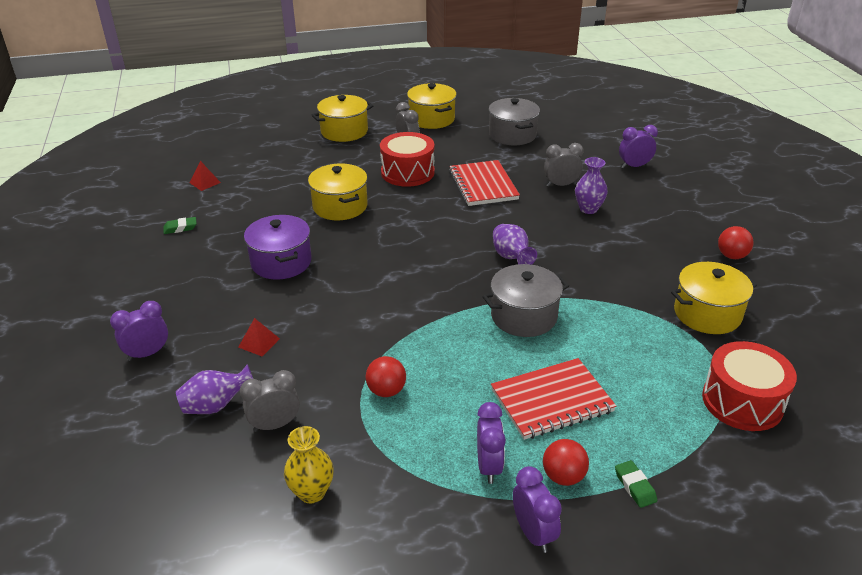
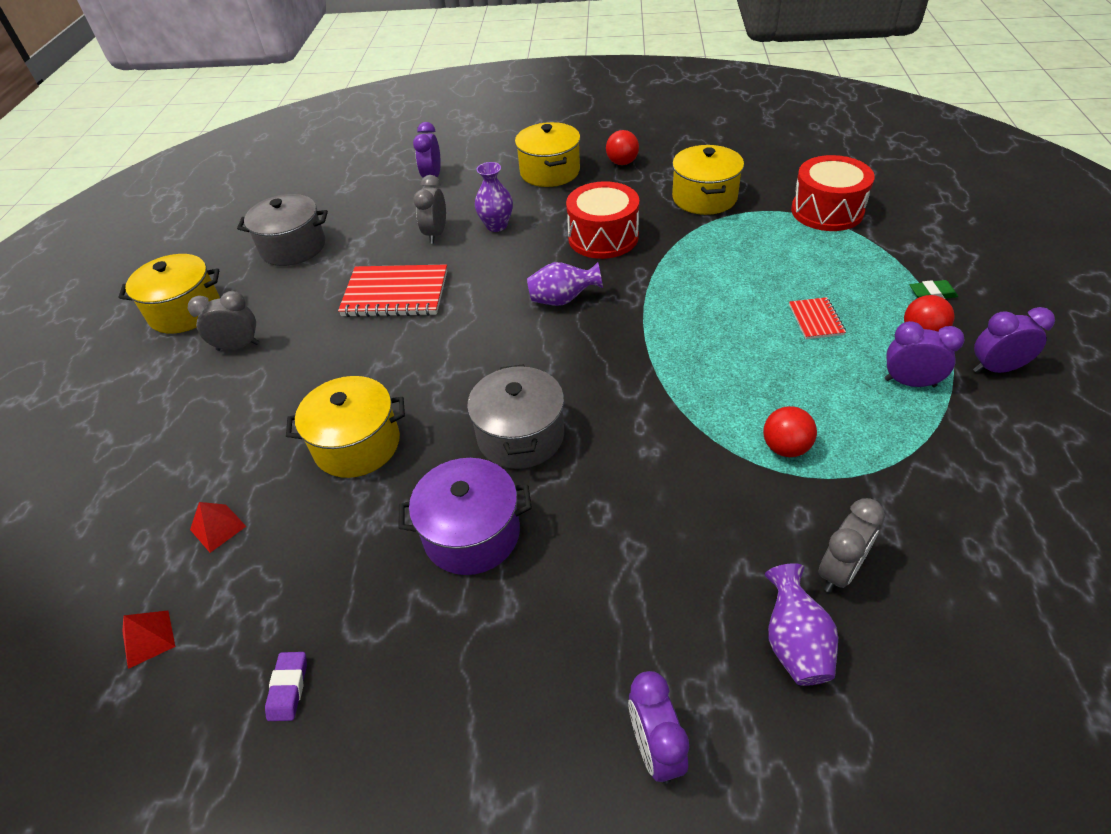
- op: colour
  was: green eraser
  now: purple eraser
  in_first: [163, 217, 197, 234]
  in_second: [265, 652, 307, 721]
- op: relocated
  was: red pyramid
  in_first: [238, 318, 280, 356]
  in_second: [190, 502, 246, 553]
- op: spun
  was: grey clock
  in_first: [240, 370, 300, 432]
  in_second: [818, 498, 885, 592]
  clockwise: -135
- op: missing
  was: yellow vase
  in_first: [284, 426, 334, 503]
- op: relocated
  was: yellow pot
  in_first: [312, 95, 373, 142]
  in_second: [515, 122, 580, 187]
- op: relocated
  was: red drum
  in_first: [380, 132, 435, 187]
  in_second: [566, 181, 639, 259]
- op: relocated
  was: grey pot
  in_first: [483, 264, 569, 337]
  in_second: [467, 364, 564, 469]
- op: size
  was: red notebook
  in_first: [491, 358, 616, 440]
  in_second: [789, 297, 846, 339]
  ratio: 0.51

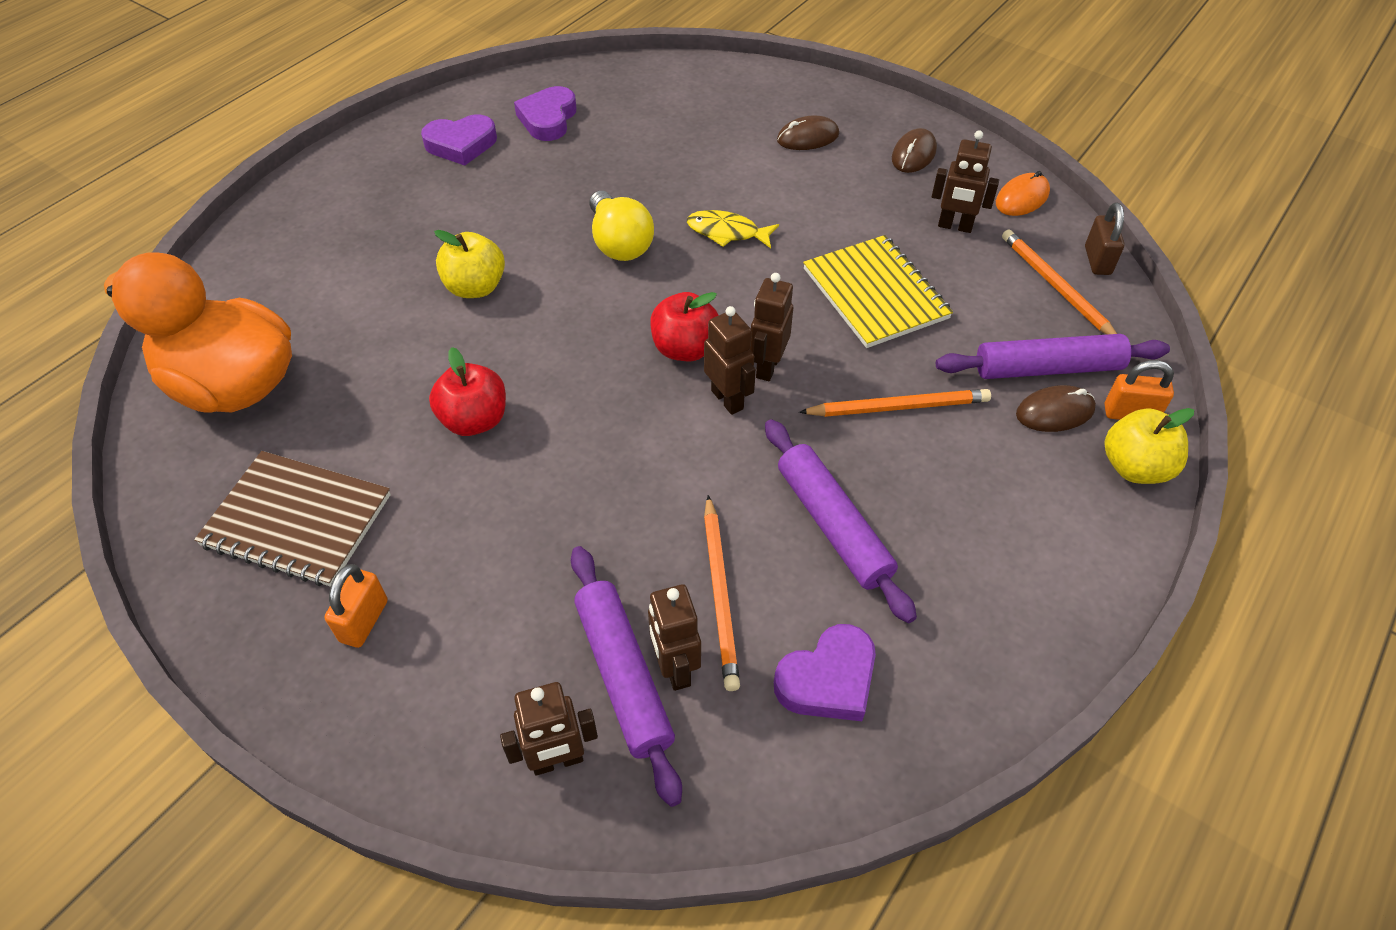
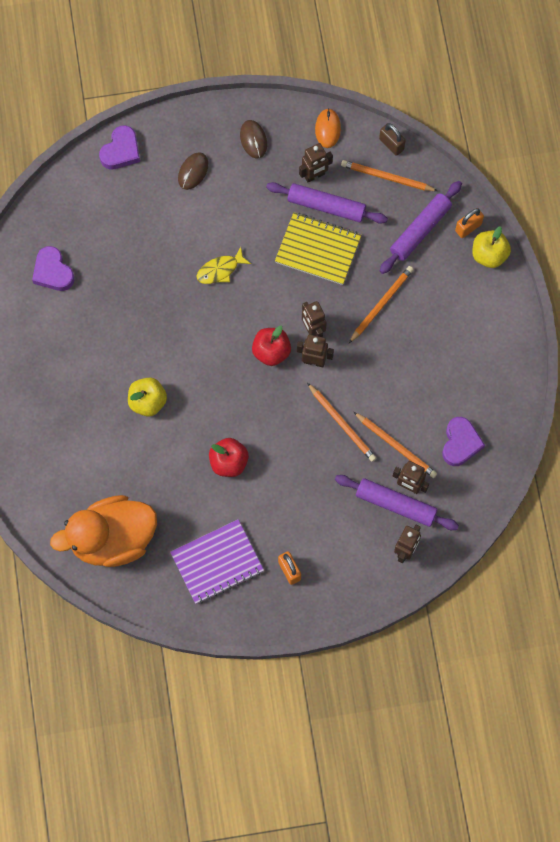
- op: colour
  was: brown notebook
  now: purple notebook
  in_first: [194, 451, 391, 587]
  in_second: [170, 519, 264, 604]
- op: relocated
  was: purple heart
  in_first: [421, 114, 497, 166]
  in_second: [99, 125, 140, 169]
- op: missing
  was: yellow light bulb
  in_first: [590, 191, 654, 261]
- op: relocated
  was: purple rolling pin
  in_first: [765, 419, 917, 623]
  in_second: [266, 182, 388, 224]
- op: missing
  was: brown mouse
  in_first: [1016, 385, 1096, 432]
- op: appeared
  now: orange pencil
  in_second: [307, 383, 376, 462]

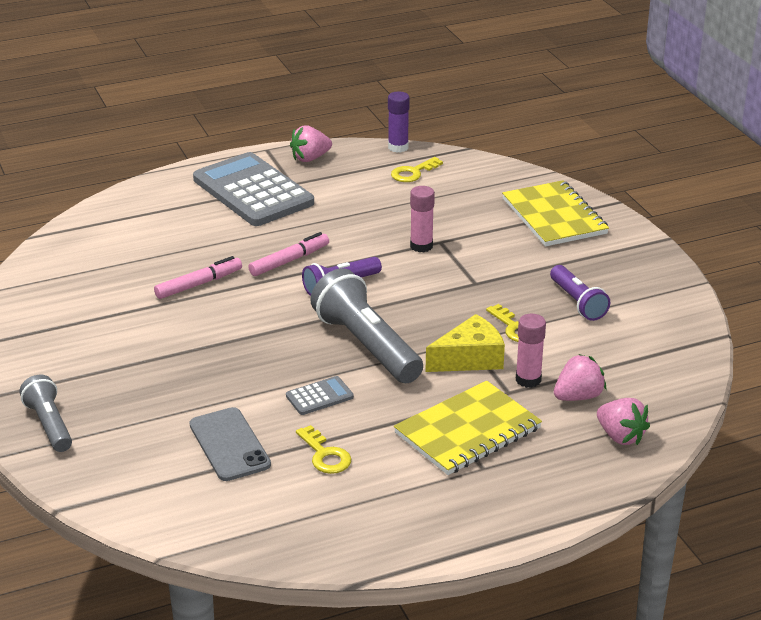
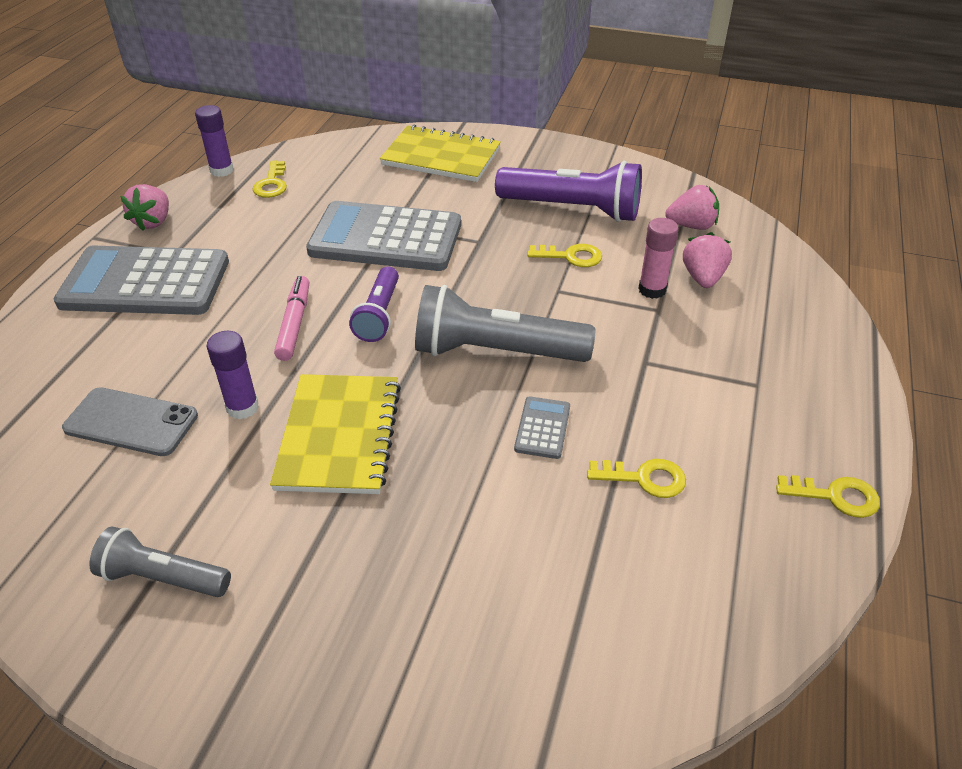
- op: relocated
  was: grey flashlight
  in_first: [20, 375, 72, 452]
  in_second: [89, 526, 231, 597]
- op: exchanged
  was: pink marker
  now: purple glue stick
  in_first: [154, 256, 242, 299]
  in_second: [206, 331, 259, 419]
- op: relocated
  was: grey phone
  in_first: [189, 407, 271, 481]
  in_second: [62, 387, 198, 456]
- op: relocated
  was: yellow notebook
  in_first: [394, 381, 542, 475]
  in_second: [270, 374, 401, 494]
- op: exchanged
  was: pink glue stick
  now: grey calculator
  in_first: [410, 186, 435, 253]
  in_second: [306, 201, 461, 271]
- op: missing
  was: yellow cheese
  in_first: [426, 314, 505, 372]
- op: size
  was: purple flashlight
  in_first: [550, 265, 610, 321]
  in_second: [495, 161, 642, 222]
  ratio: 1.7
- op: relocated
  was: pink strawberry
  in_first: [597, 398, 650, 445]
  in_second: [665, 185, 719, 230]
- op: appeared
  now: yellow key
  in_second: [776, 475, 880, 518]

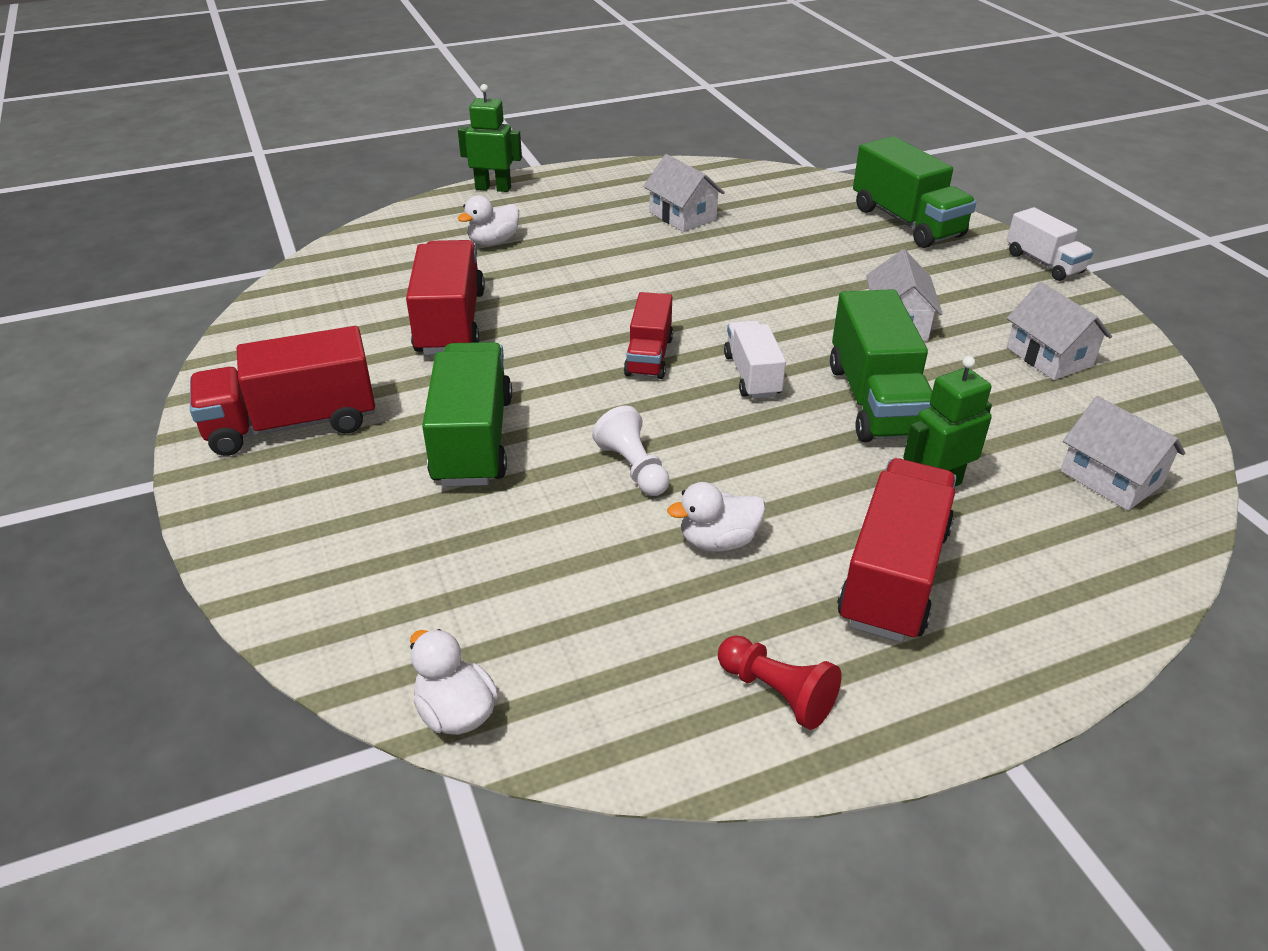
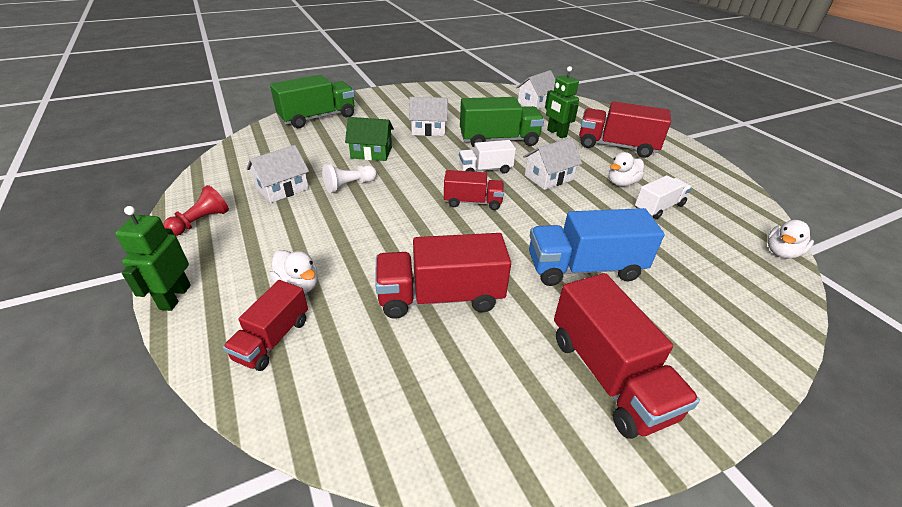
- op: colour
  was: green truck
  now: blue truck
  in_first: [422, 342, 512, 487]
  in_second: [529, 208, 664, 286]
- op: relocated
  was: white pawn
  in_first: [592, 406, 670, 496]
  in_second: [323, 164, 377, 193]
- op: spun
  was: white duck
  in_first: [667, 482, 766, 552]
  in_second: [609, 152, 644, 186]
  clockwise: 75
- op: relocated
  was: red pawn
  in_first: [718, 635, 841, 730]
  in_second: [163, 185, 229, 236]
- op: relocated
  was: white truck
  in_first: [1007, 207, 1093, 281]
  in_second: [635, 175, 692, 219]
- op: relocated
  was: white house
  in_first: [1007, 282, 1112, 380]
  in_second: [523, 138, 582, 190]
- op: appeared
  now: red truck
  in_second: [223, 280, 308, 371]
- op: appeared
  now: green house
  in_second: [345, 117, 394, 161]

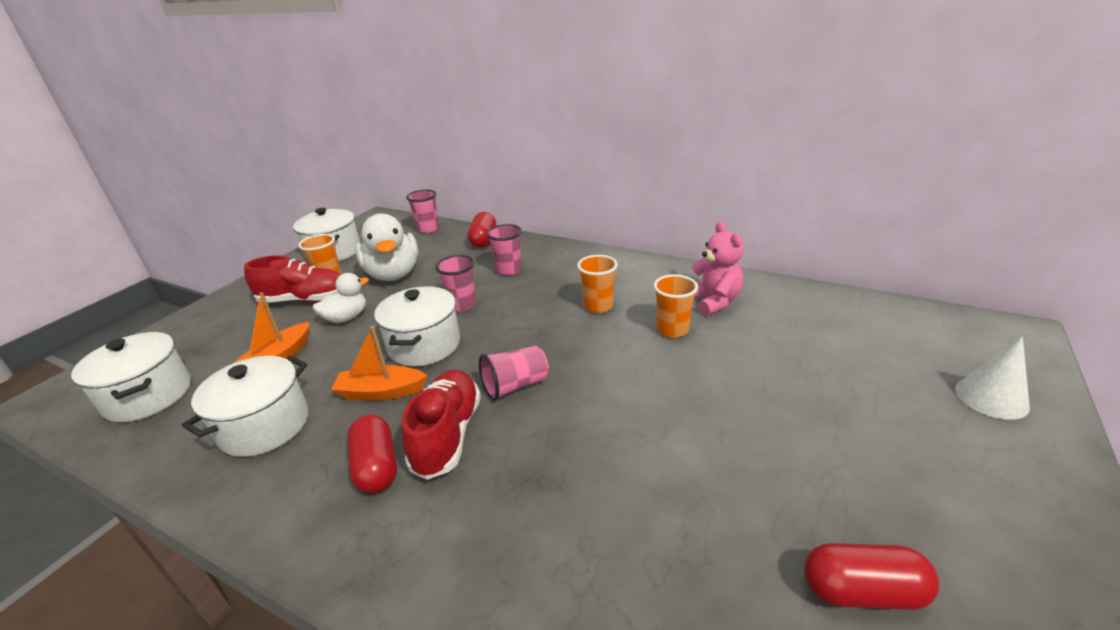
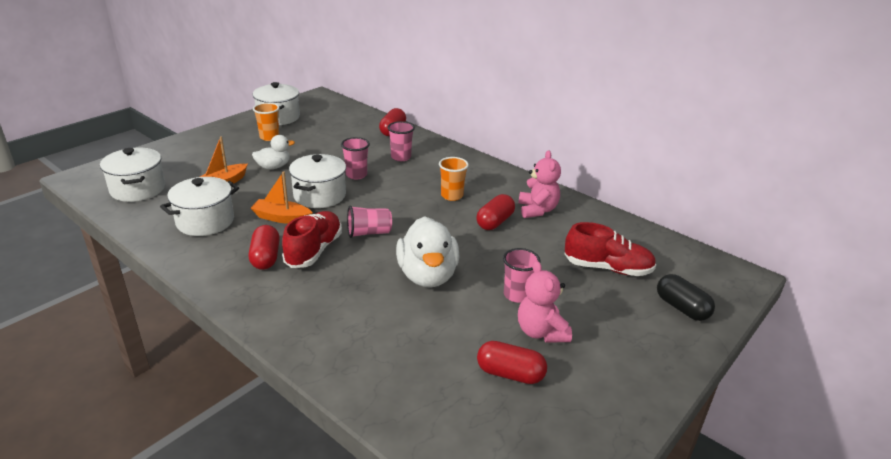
- op: relocated
  was: red shoe
  in_first: [244, 255, 341, 303]
  in_second: [565, 222, 656, 276]
- op: relocated
  was: white duck
  in_first: [355, 213, 419, 281]
  in_second: [396, 216, 460, 288]
- op: relocated
  was: pink cup
  in_first: [406, 190, 439, 233]
  in_second: [503, 248, 541, 303]
- op: exchanged
  was: orange cup
  now: red capsule
  in_first: [654, 274, 698, 338]
  in_second: [476, 194, 515, 230]
- op: exchanged
  was: white cone
  now: black capsule
  in_first: [955, 336, 1030, 420]
  in_second: [657, 274, 715, 321]
- op: appeared
  now: pink teddy bear
  in_second: [518, 261, 572, 343]

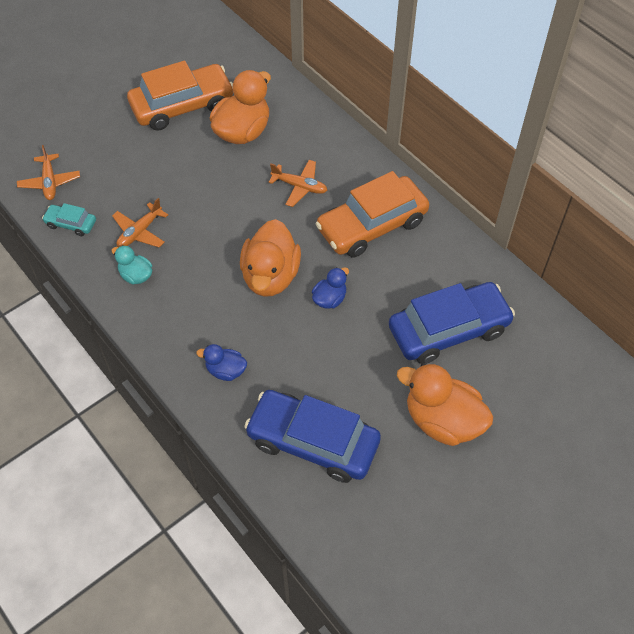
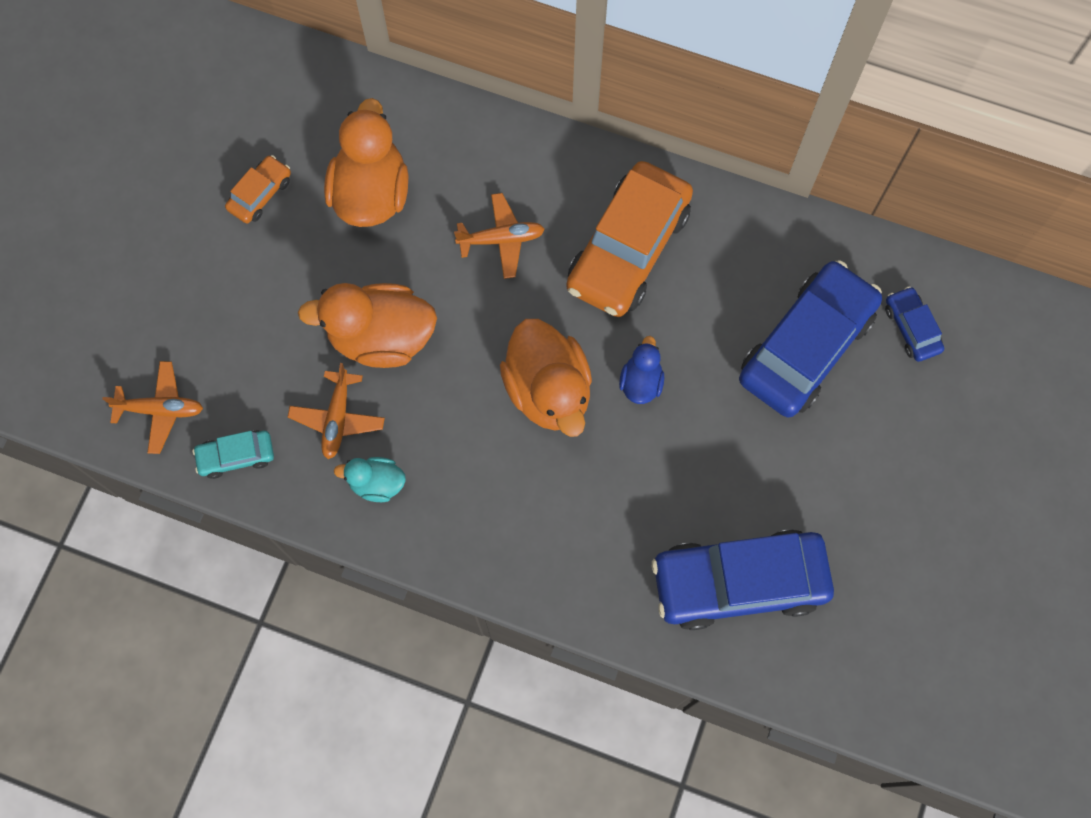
- op: spun
  was: orange plane
  in_first: [17, 145, 80, 200]
  in_second: [102, 361, 203, 454]
  clockwise: -45
- op: size
  was: orange car
  in_first: [127, 61, 233, 130]
  in_second: [225, 155, 291, 223]
  ratio: 0.46
- op: missing
  was: blue duck
  in_first: [196, 344, 247, 381]
- op: relocated
  was: orange duck
  in_first: [397, 363, 493, 446]
  in_second: [298, 283, 437, 368]
- op: appeared
  now: blue car
  in_second: [885, 286, 944, 362]

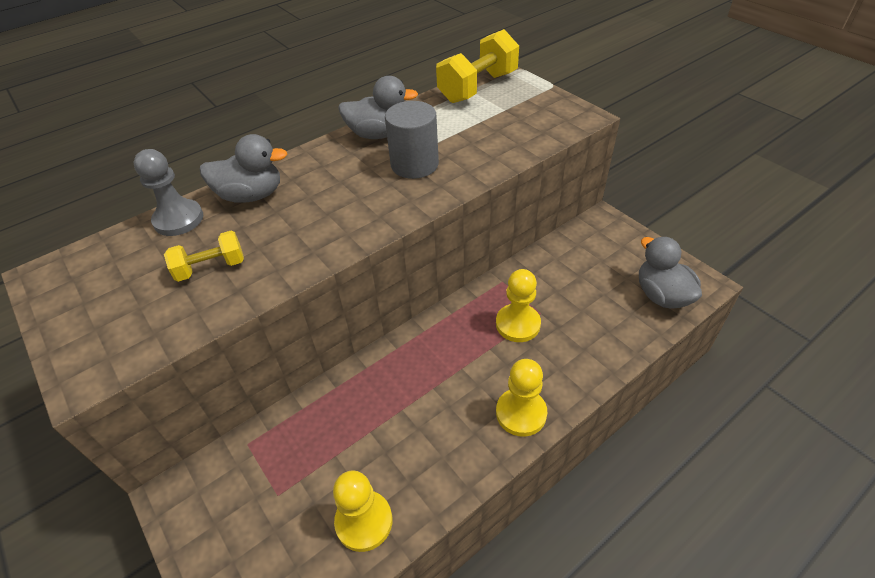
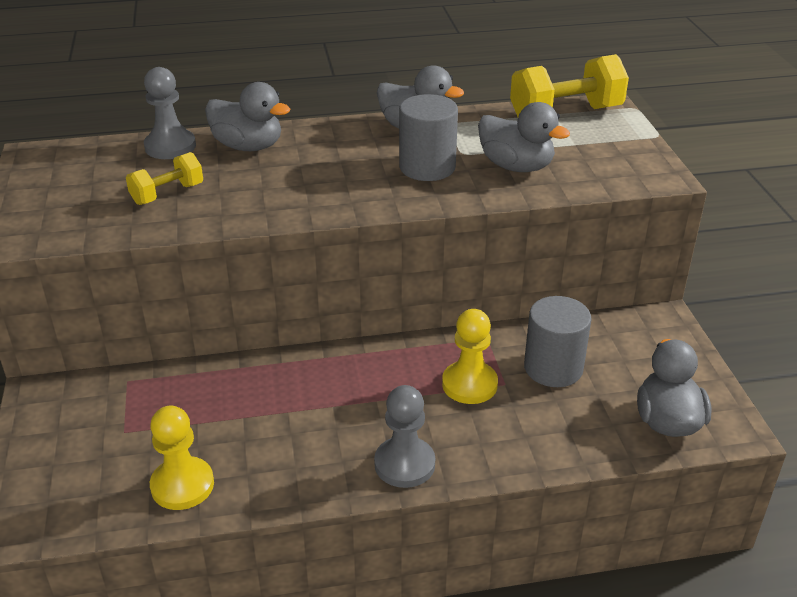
- op: spun
  was: yellow dumbbell
  in_first: [164, 231, 244, 282]
  in_second: [126, 152, 203, 205]
  clockwise: -45
- op: colour
  was: yellow pawn
  now: grey pawn
  in_first: [496, 359, 547, 437]
  in_second: [374, 385, 435, 488]
- op: appeared
  now: grey duck
  in_second: [478, 102, 570, 172]
- op: appeared
  now: grey cylinder
  in_second: [524, 296, 592, 387]

